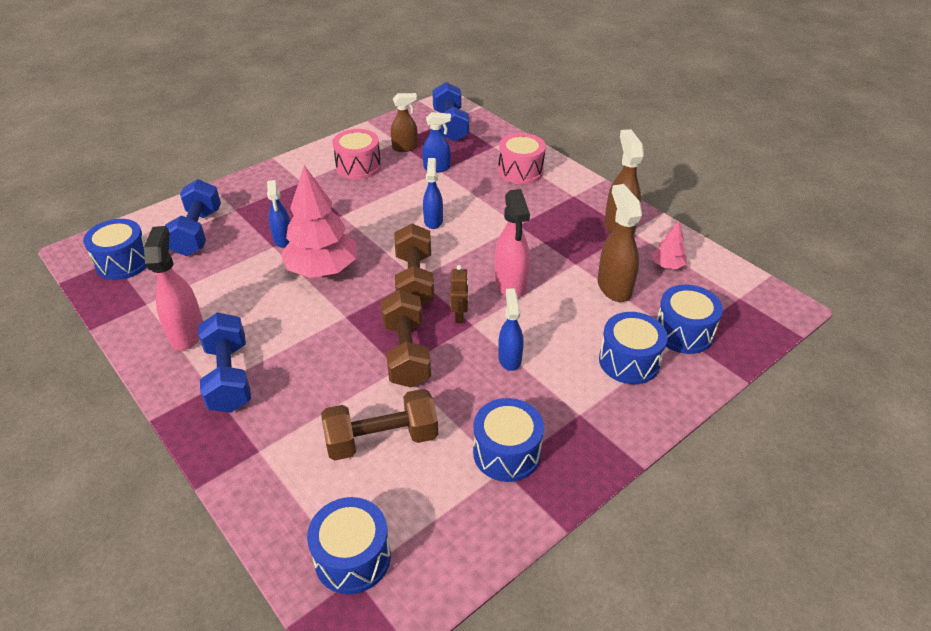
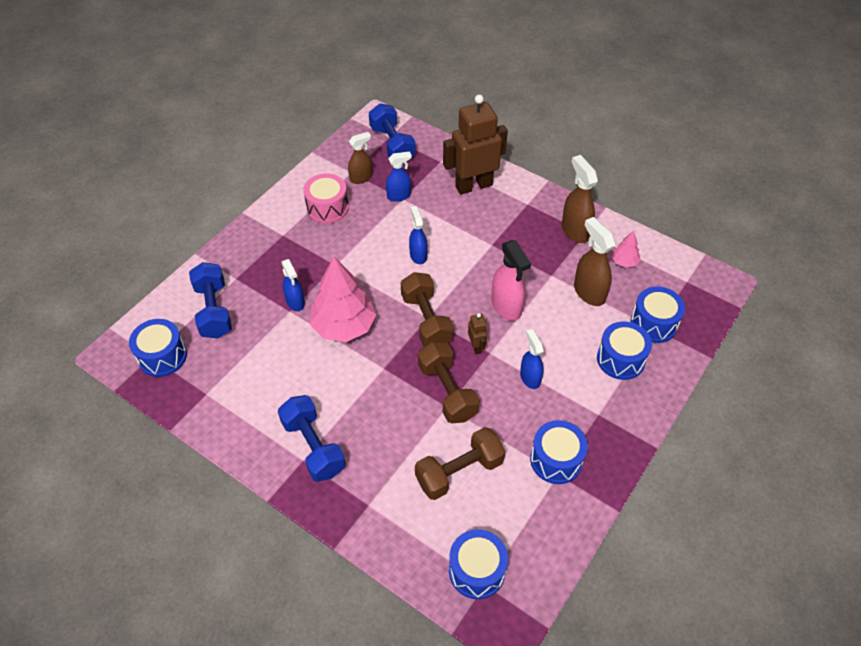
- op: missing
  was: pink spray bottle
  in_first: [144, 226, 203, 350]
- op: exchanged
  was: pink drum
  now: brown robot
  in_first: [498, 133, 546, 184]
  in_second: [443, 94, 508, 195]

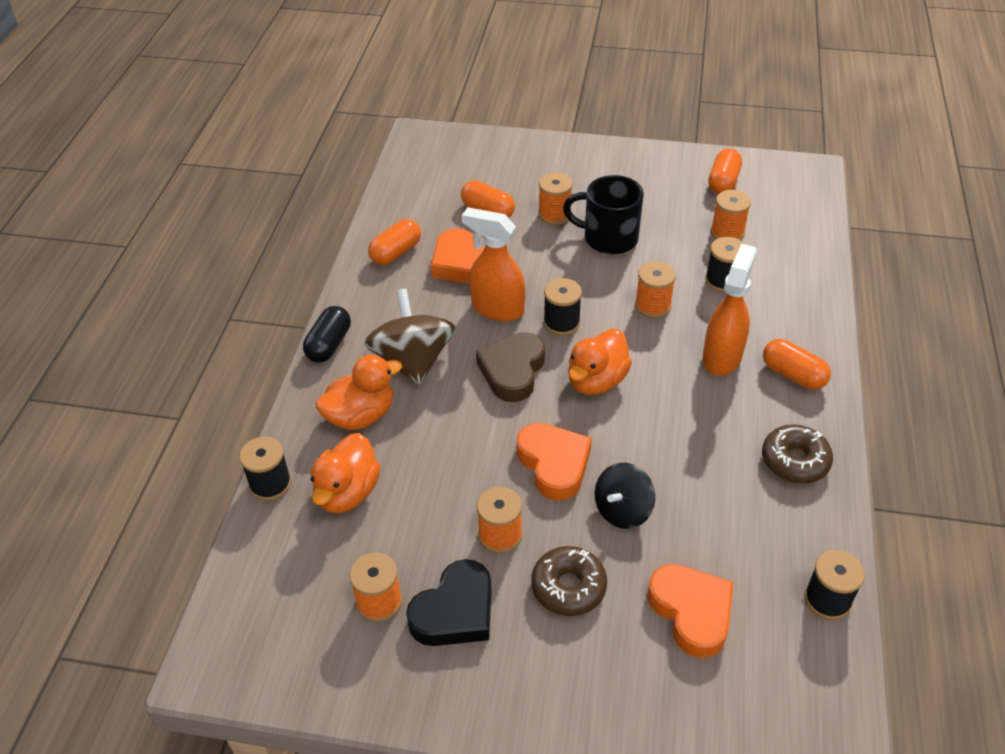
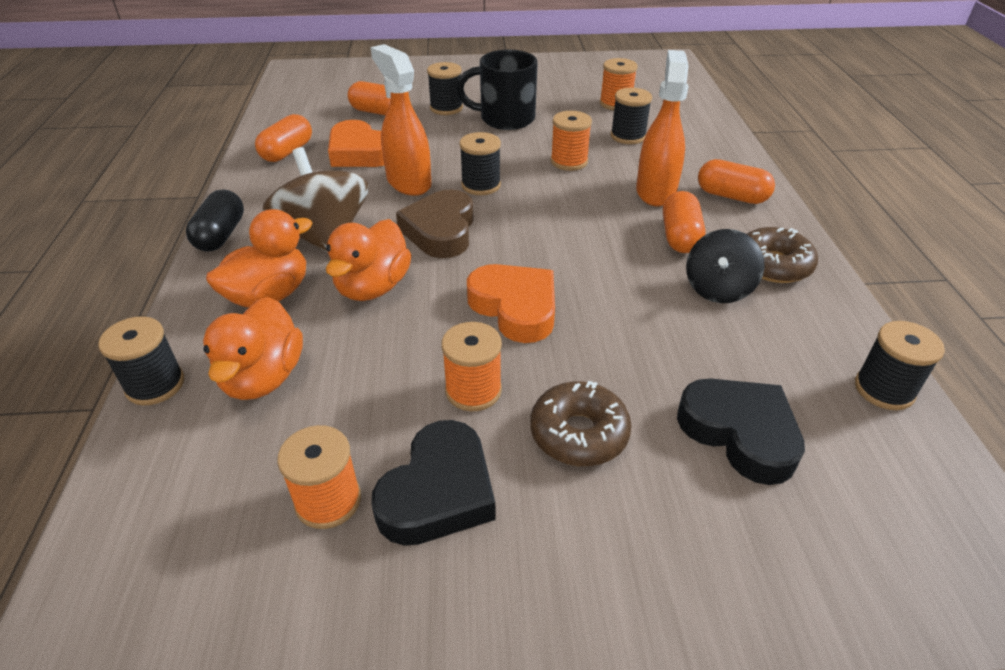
- op: spun
  was: orange spray bottle
  in_first: [462, 207, 525, 321]
  in_second: [371, 44, 431, 196]
  clockwise: 45
- op: colour
  was: orange spool
  now: black spool
  in_first: [538, 173, 573, 225]
  in_second: [427, 62, 463, 115]
- op: relocated
  was: orange duck
  in_first: [568, 329, 632, 395]
  in_second: [326, 219, 411, 301]
- op: relocated
  was: black spinning top
  in_first: [595, 463, 655, 529]
  in_second: [686, 229, 764, 303]
- op: colour
  was: orange heart
  now: black heart
  in_first: [648, 564, 734, 658]
  in_second: [677, 378, 805, 485]
- op: relocated
  was: orange capsule
  in_first: [708, 148, 742, 194]
  in_second: [663, 191, 706, 253]

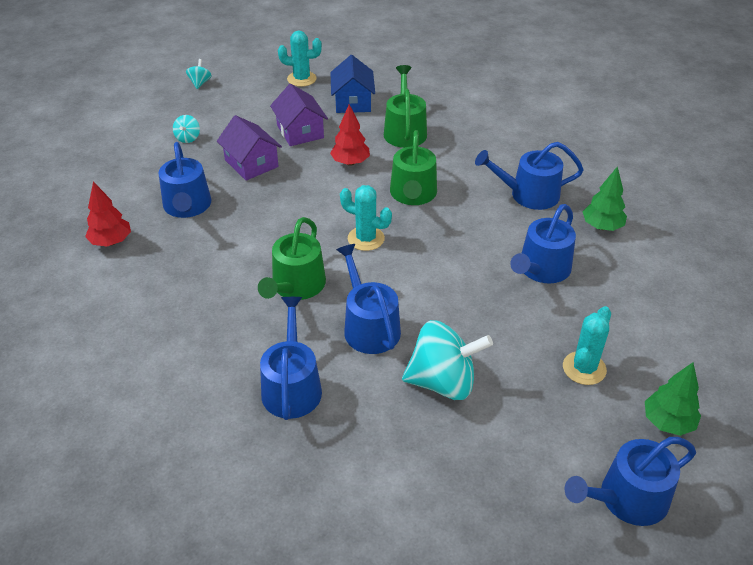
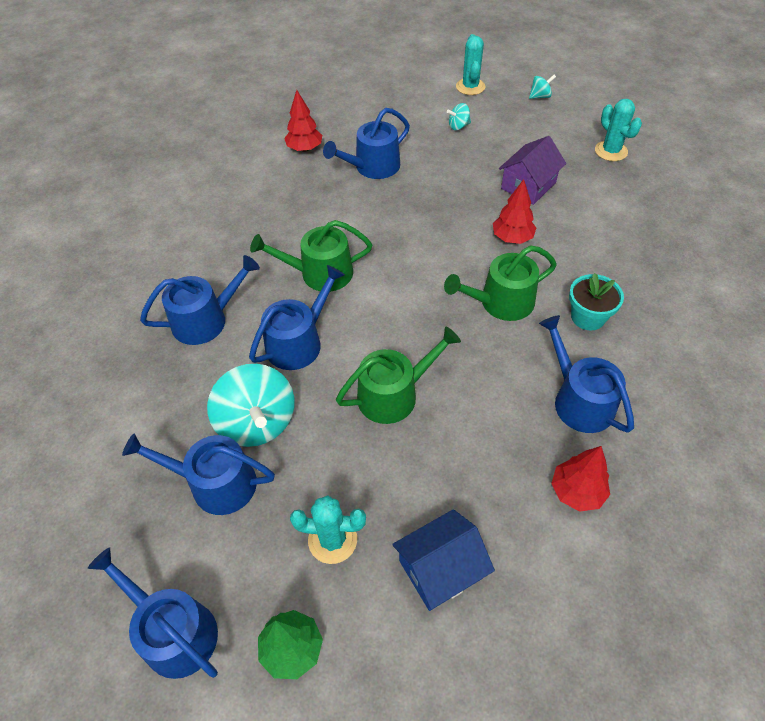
- op: missing
  was: purple house
  in_first: [217, 115, 282, 181]
- op: relocated
  was: blue house
  in_first: [330, 55, 375, 113]
  in_second: [392, 509, 495, 611]
- op: relocated
  was: turquoise cactus
  in_first: [340, 185, 392, 251]
  in_second: [456, 34, 485, 95]
- op: relocated
  was: green watering can
  in_first: [384, 65, 427, 148]
  in_second: [336, 326, 461, 424]
- op: relocated
  was: blue watering can
  in_first: [510, 204, 576, 283]
  in_second: [122, 433, 275, 515]
- op: colour
  was: green tree
  now: red tree
  in_first: [583, 166, 627, 231]
  in_second: [551, 446, 610, 512]
- op: appeared
  now: turquoise flower pot
  in_second: [569, 273, 624, 331]

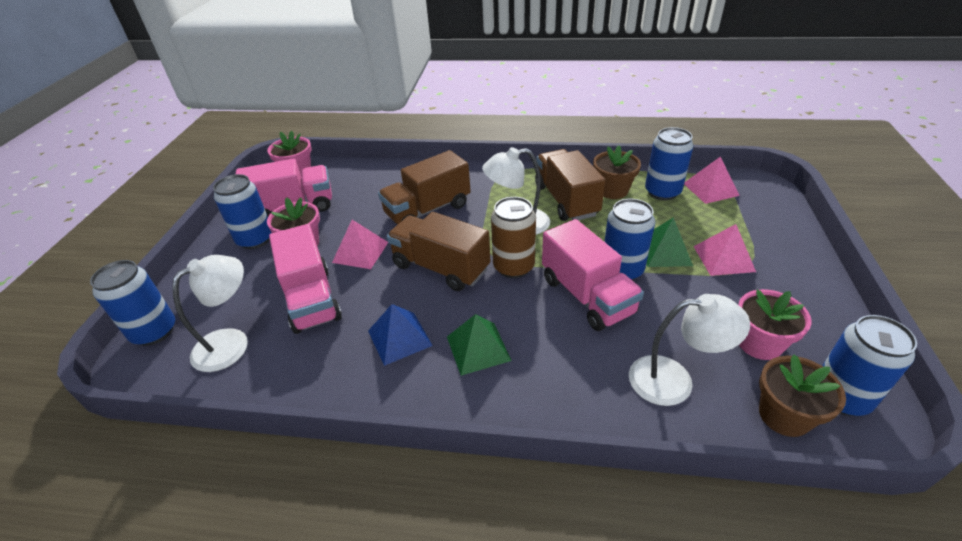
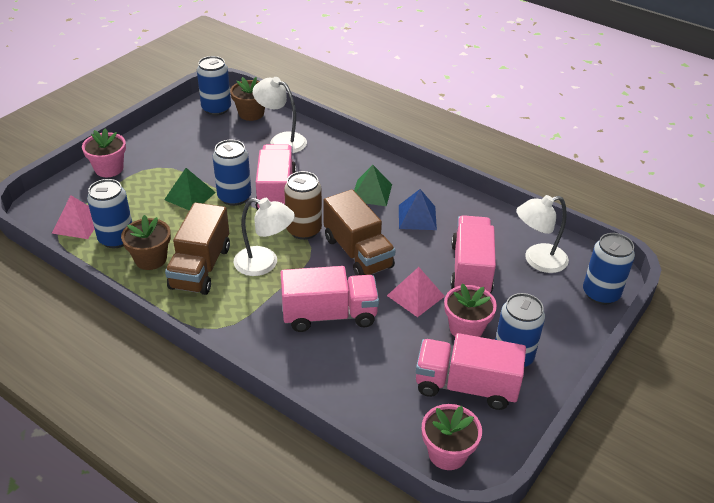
- op: colour
  was: brown truck
  now: pink truck
  in_first: [378, 150, 471, 224]
  in_second: [281, 266, 379, 332]
- op: missing
  was: pink pyramid
  in_first: [693, 224, 756, 276]
- op: relocated
  was: pink flower pot
  in_first: [738, 289, 812, 360]
  in_second: [82, 128, 126, 177]

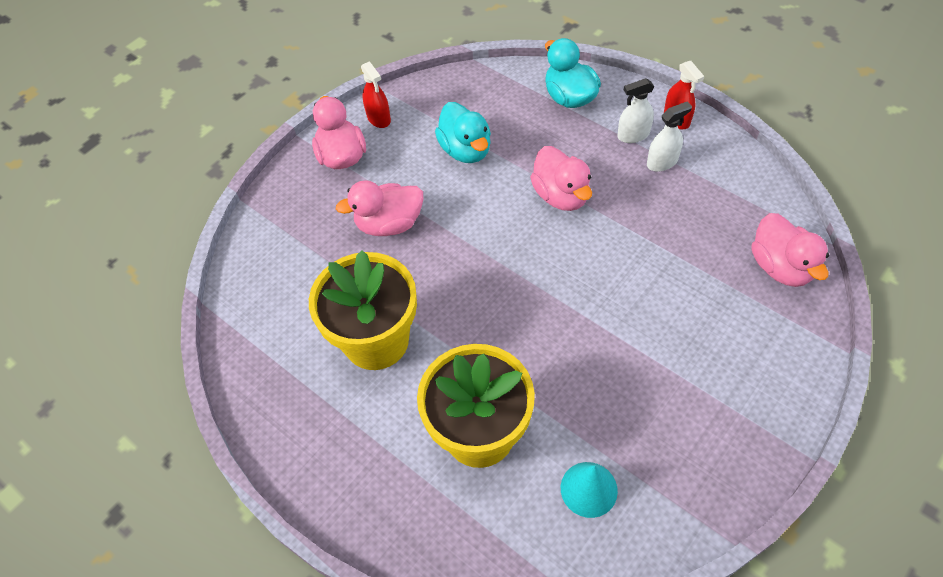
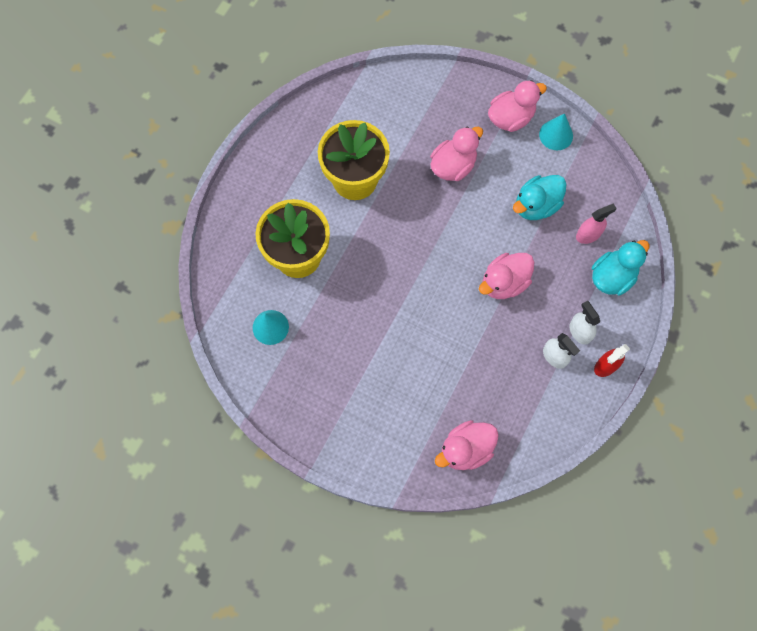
- op: spun
  was: pink duck
  in_first: [336, 180, 423, 236]
  in_second: [431, 126, 483, 181]
  clockwise: 75
- op: exchanged
  was: red spray bottle
  now: turquoise cone
  in_first: [361, 61, 391, 128]
  in_second: [539, 113, 573, 150]
- op: appeared
  now: pink spray bottle
  in_second: [576, 203, 617, 244]

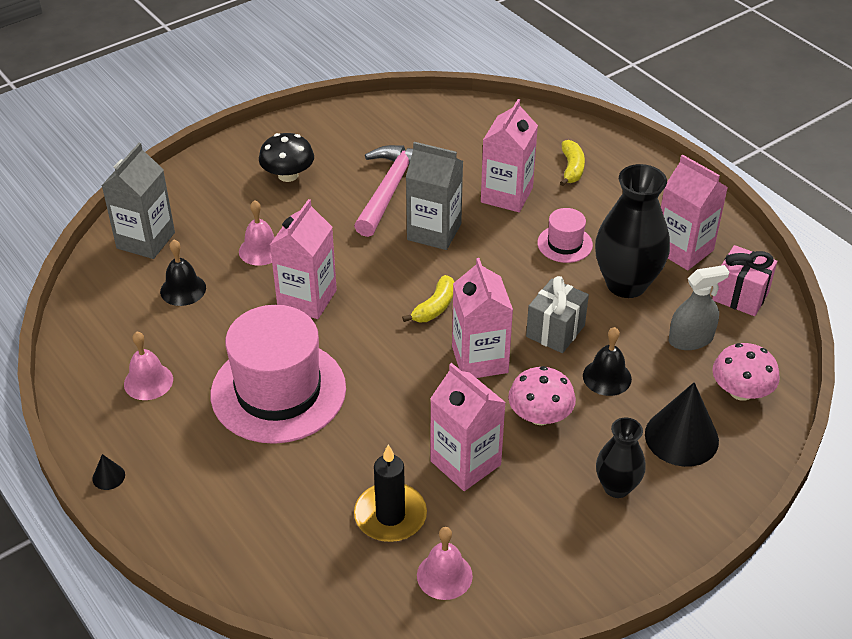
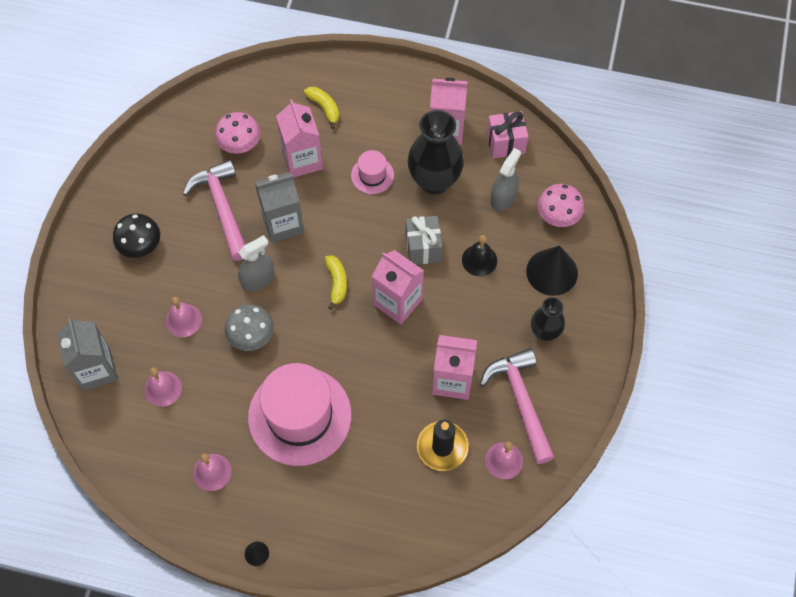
- op: colour
  was: black bell
  now: pink bell
  in_first: [160, 240, 206, 306]
  in_second: [144, 367, 182, 407]
- op: exchanged
  was: pink carton
  now: grey mushroom
  in_first: [270, 199, 337, 319]
  in_second: [225, 304, 274, 351]
- op: relocated
  was: pink mushroom
  in_first: [508, 366, 576, 425]
  in_second: [215, 112, 261, 154]
- op: appeared
  now: grey spray bottle
  in_second: [238, 235, 274, 291]
- op: appeared
  now: pink hammer
  in_second: [480, 348, 555, 464]

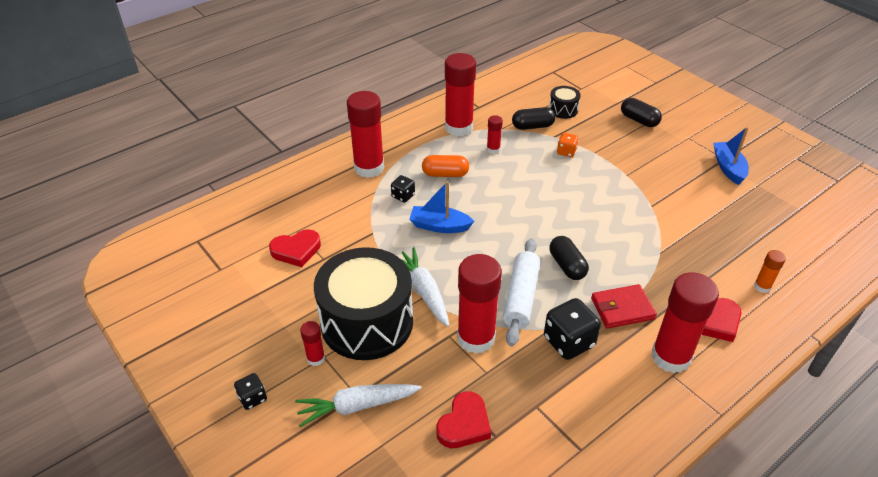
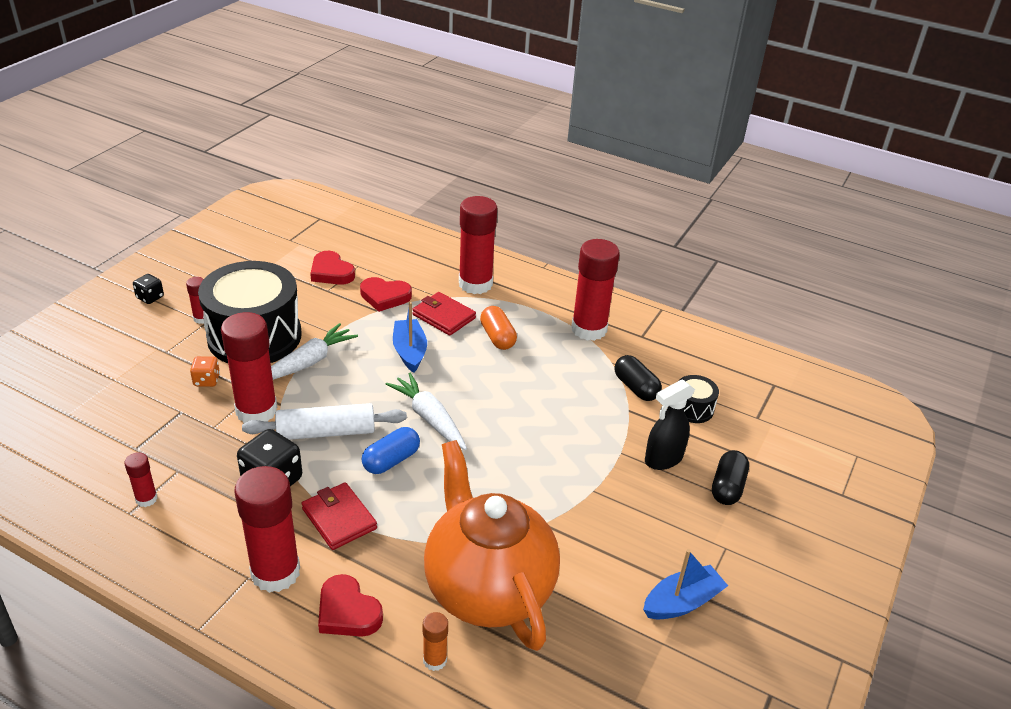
- op: relocated
  was: white carrot
  in_first: [295, 384, 422, 427]
  in_second: [386, 373, 467, 450]
- op: exchanged
  was: black dice
  now: red wallet
  in_first: [391, 175, 415, 203]
  in_second: [412, 292, 476, 336]
- op: relocated
  was: red heart
  in_first: [436, 391, 491, 448]
  in_second: [360, 277, 412, 312]
- op: relocated
  was: red glue stick
  in_first: [487, 115, 503, 154]
  in_second: [124, 452, 158, 507]
- op: colour
  was: black capsule
  now: blue capsule
  in_first: [549, 236, 589, 280]
  in_second: [362, 427, 420, 474]
- op: relocated
  was: orange dice
  in_first: [557, 133, 579, 157]
  in_second: [190, 356, 220, 387]
- op: appeared
  now: orange teapot
  in_second: [424, 440, 560, 651]
- op: appeared
  now: black spray bottle
  in_second: [645, 379, 695, 470]

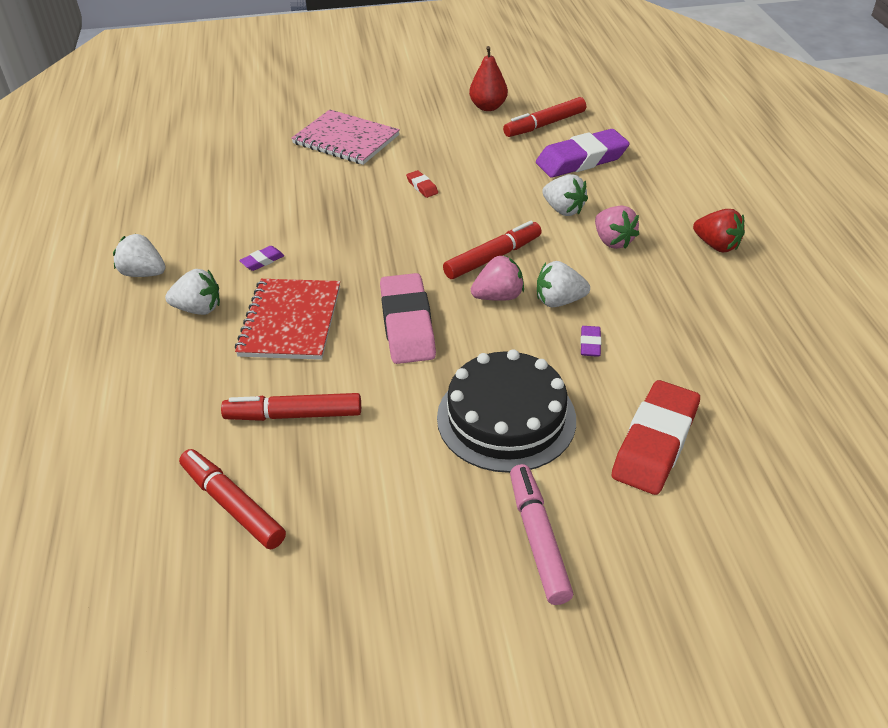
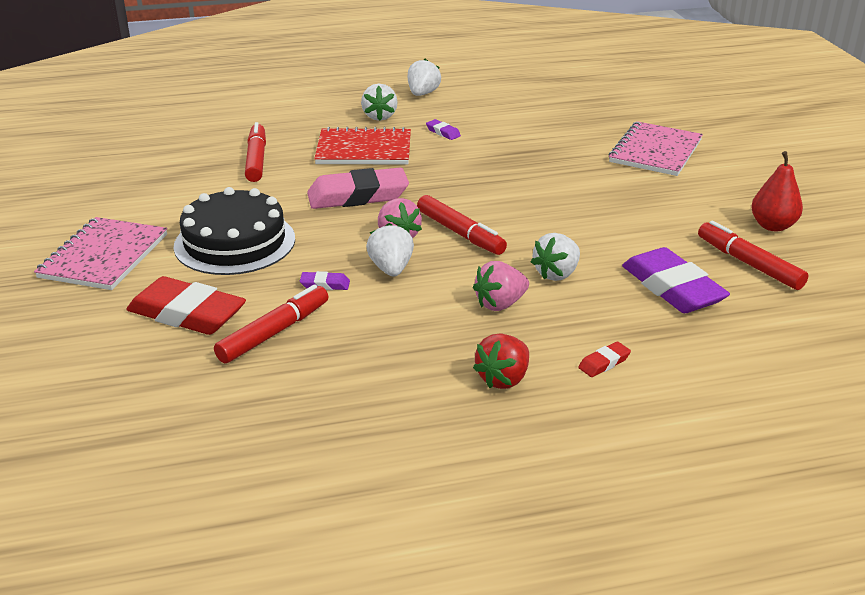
- op: relocated
  was: red marker
  in_first: [179, 449, 286, 549]
  in_second: [214, 284, 329, 363]
- op: relocated
  was: red eraser
  in_first: [406, 170, 438, 198]
  in_second: [578, 342, 631, 377]
- op: exchanged
  was: pink marker
  now: pink notebook
  in_first: [510, 464, 573, 605]
  in_second: [34, 217, 167, 290]

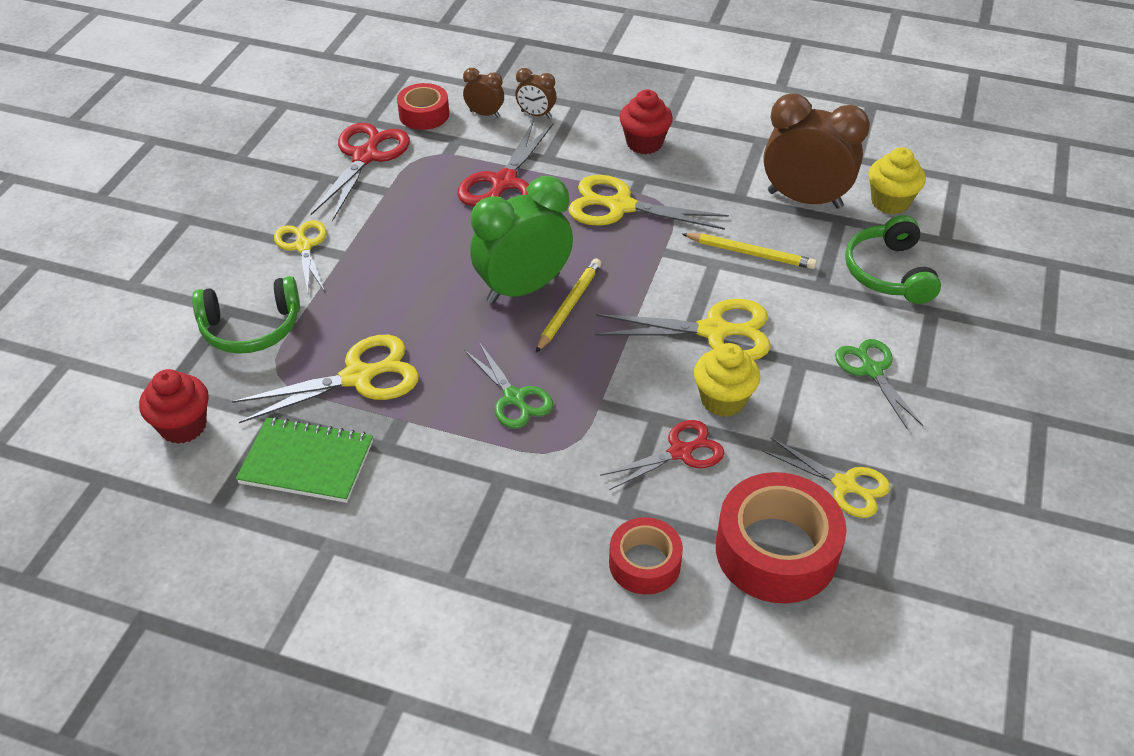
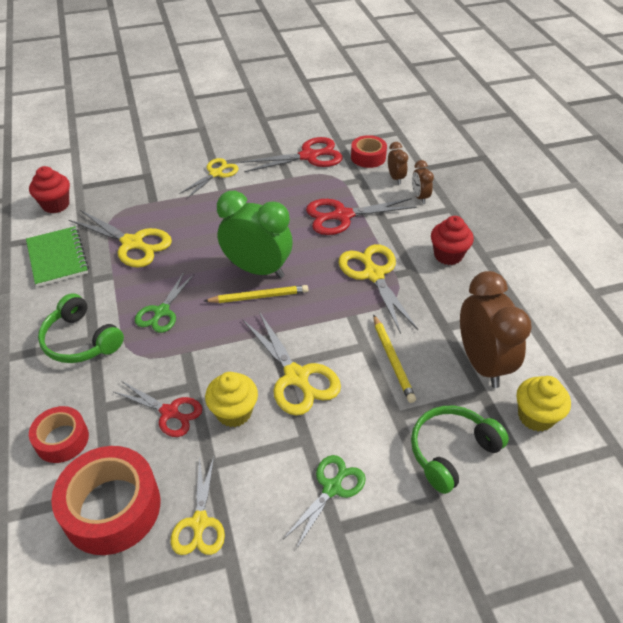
- op: relocated
  was: green headphones
  in_first: [192, 276, 300, 354]
  in_second: [38, 293, 124, 363]

